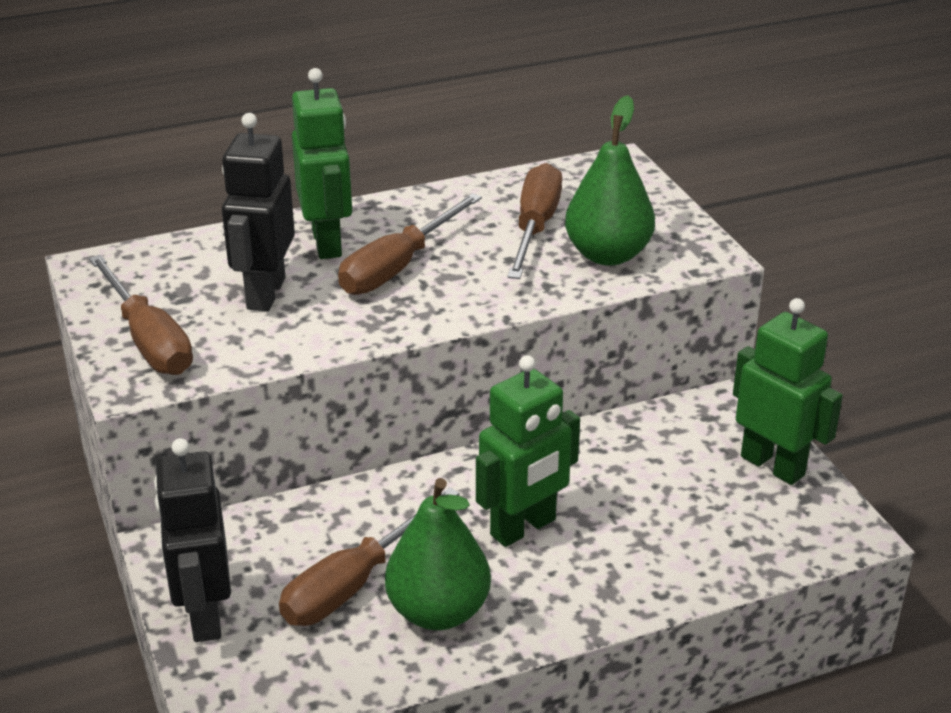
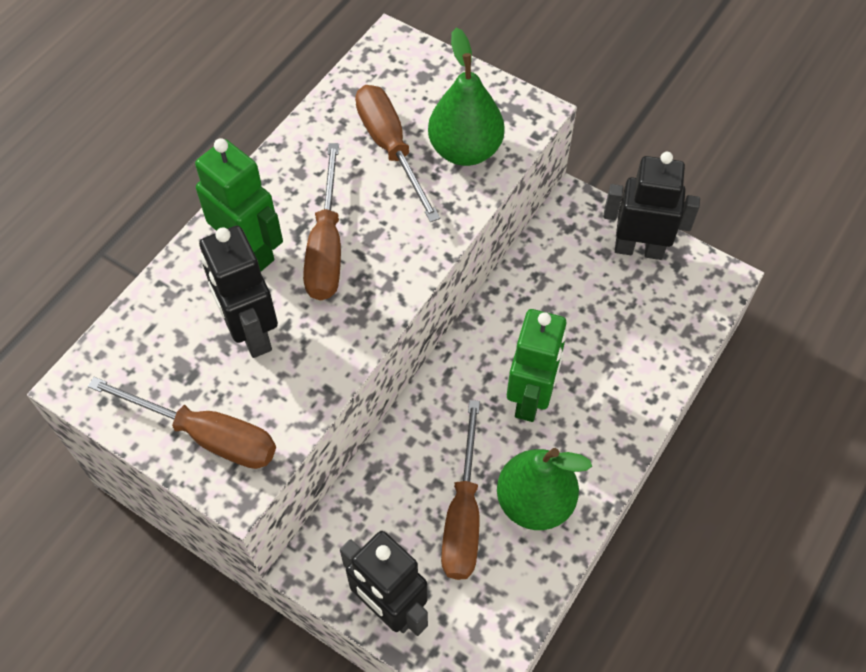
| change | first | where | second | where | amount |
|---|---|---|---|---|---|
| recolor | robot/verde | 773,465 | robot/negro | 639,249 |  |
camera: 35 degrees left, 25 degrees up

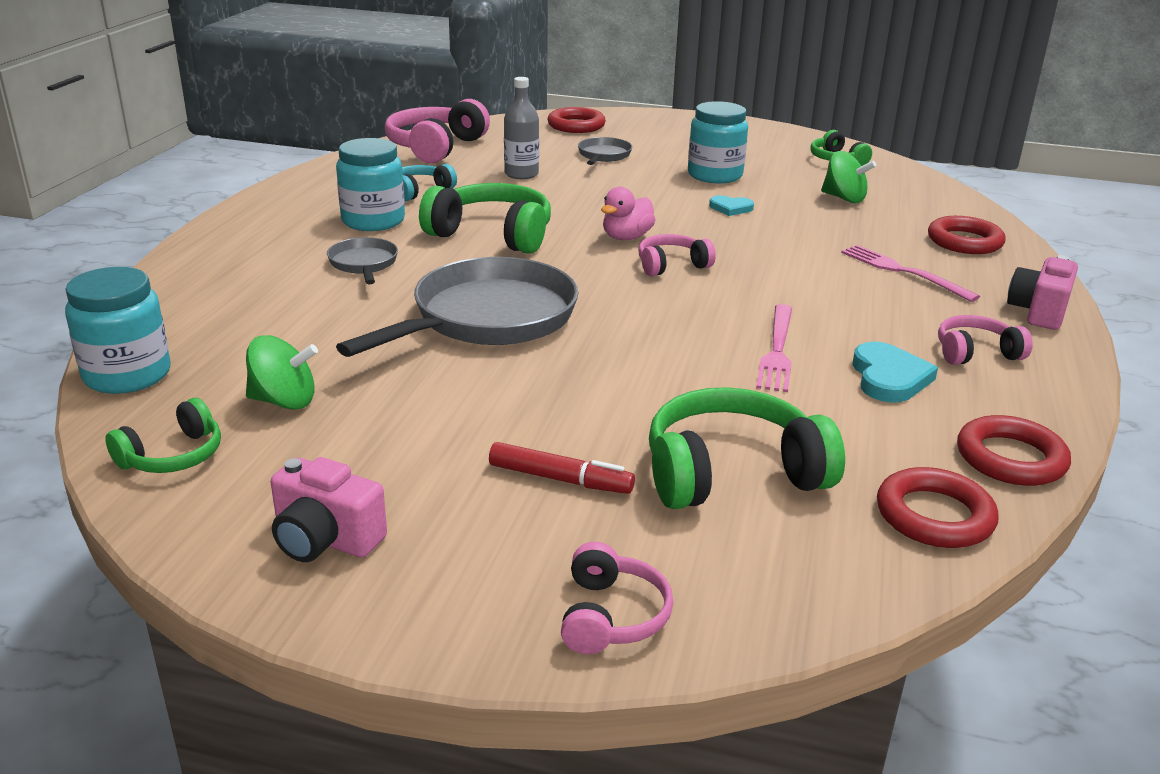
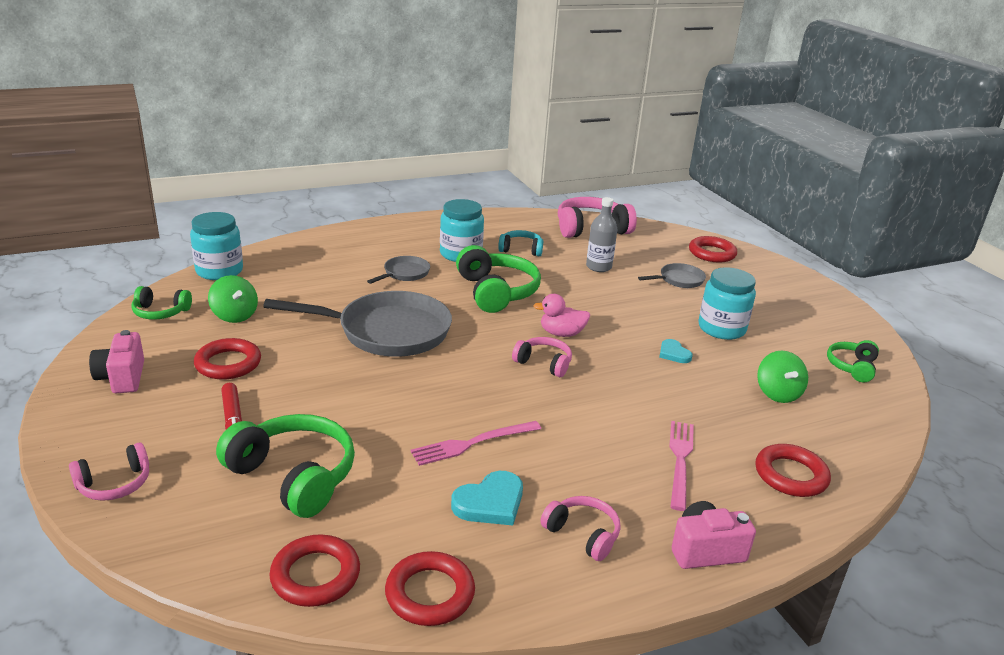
| change | first | where | second | where | amount |
|---|---|---|---|---|---|
| insert |  |  | anillo/rojo | 228,364 |  |
camera: 50 degrees right, 0 degrees up

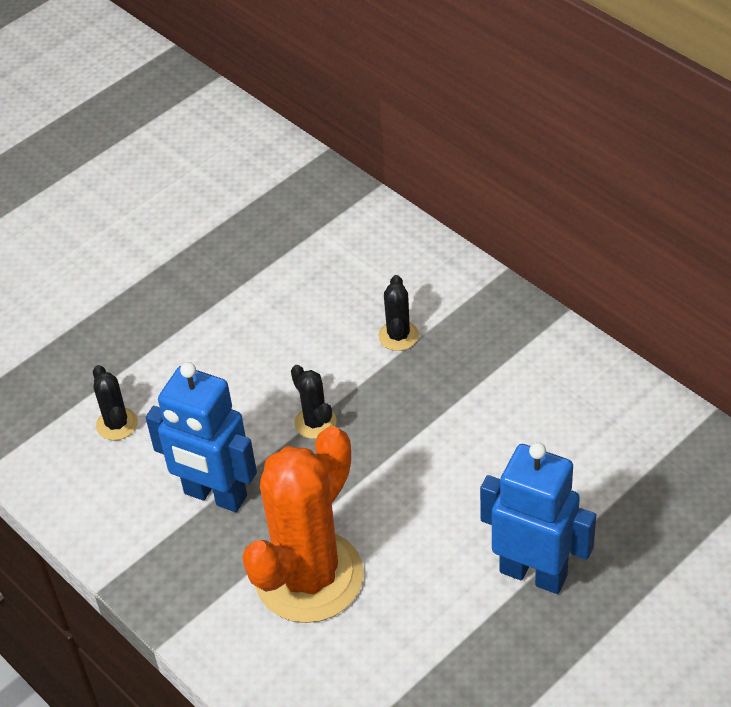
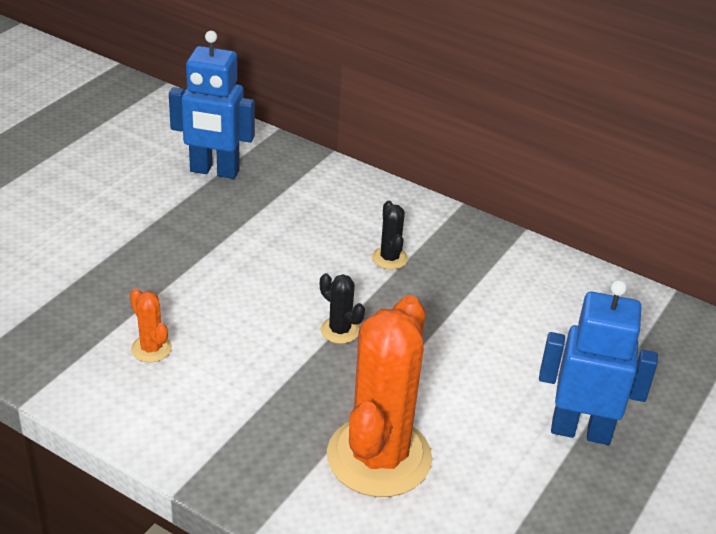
| change | first | where | second | where | amount |
|---|---|---|---|---|---|
| move | robot/azul | 215,495 |  | 214,171 |  |
| recolor | cactus/negro | 117,424 | cactus/naranja | 151,349 |  |
camera: 20 degrees left, 10 degrees down

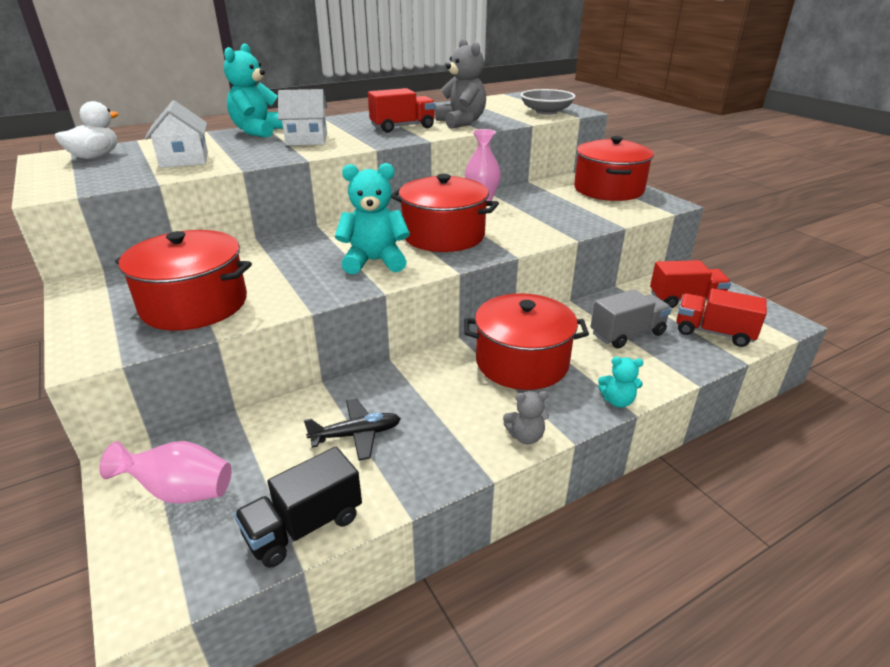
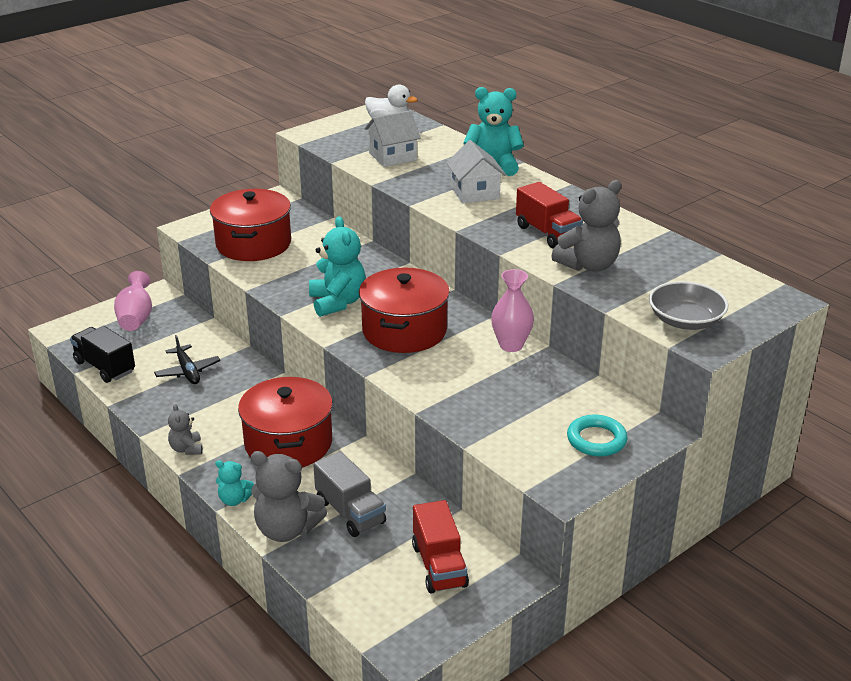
| change | first | where | second | where | amount |
|---|---|---|---|---|---|
| delete | camión/rojo | 713,333 |  |  |  |
| insert |  |  | osito/gris | 286,529 |  |
| replace | olla/rojo | 608,189 | anillo/turquesa | 596,440 |  |
| rotate | osito/turquesa | 617,401 |  | 234,500 | 75 degrees counterclockwise |
camera: 80 degrees right, 0 degrees up

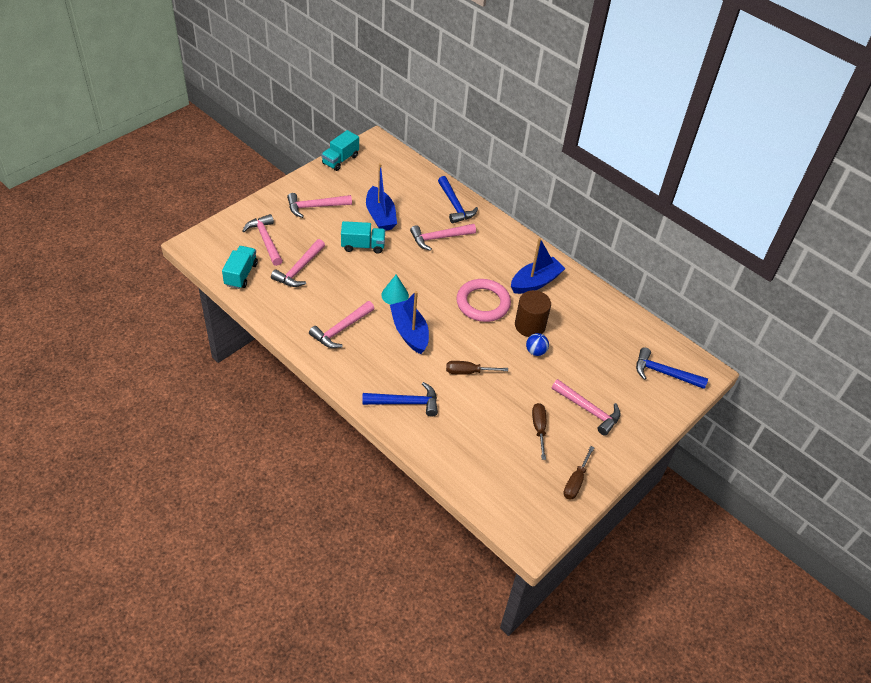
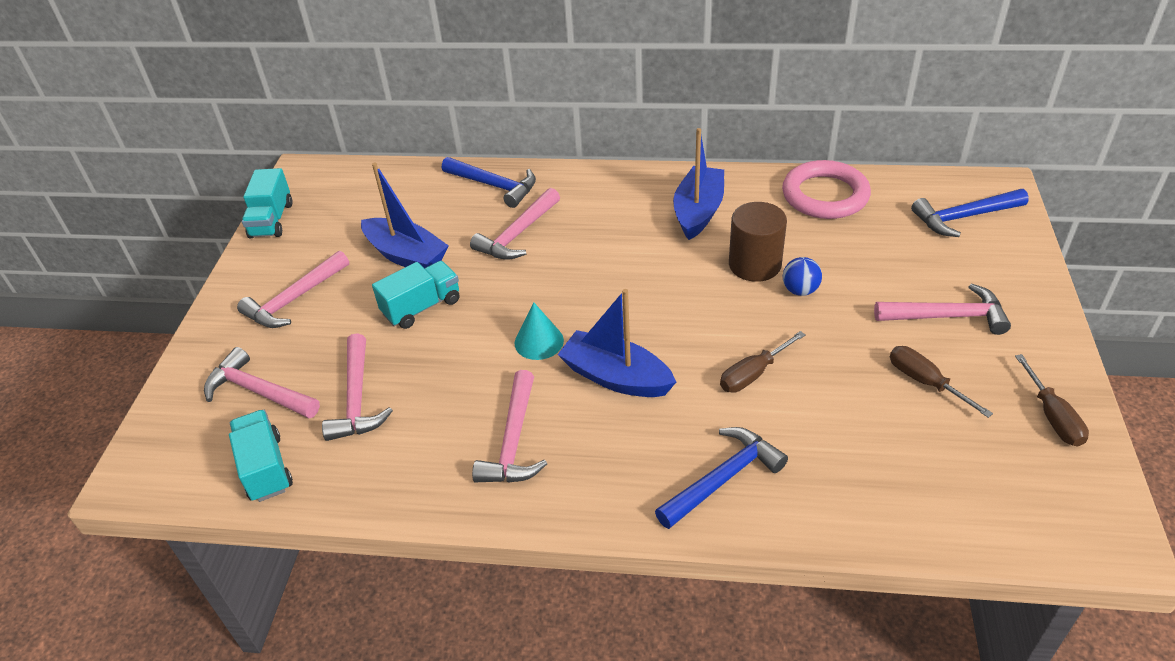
| change | first | where | second | where | amount |
|---|---|---|---|---|---|
| move | anillo/rosa | 483,303 |  | 825,195 |  |
camera: 30 degrees left, 5 degrees down

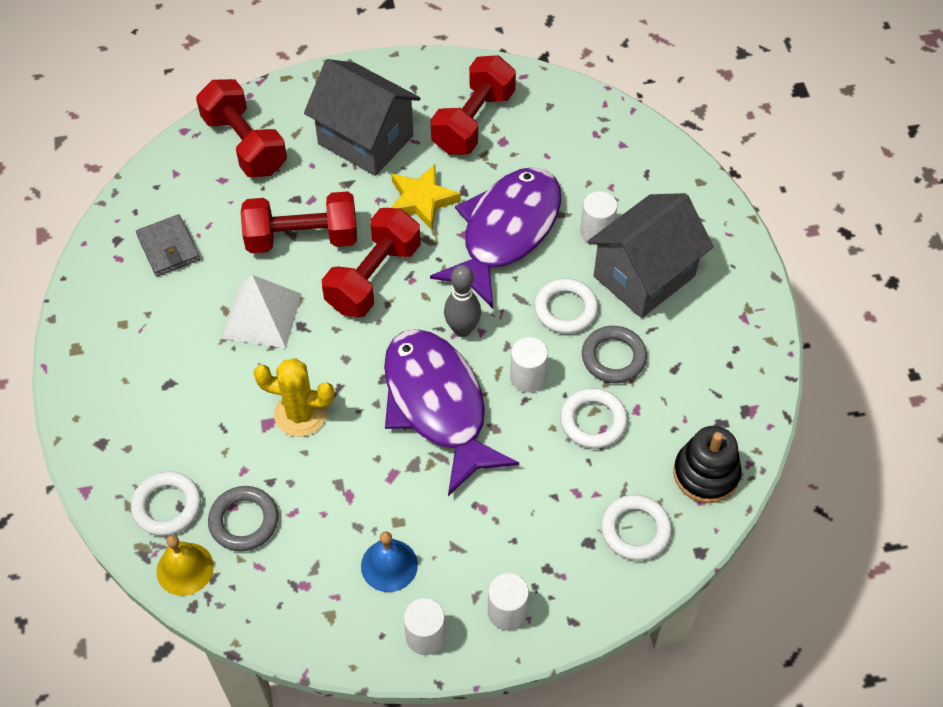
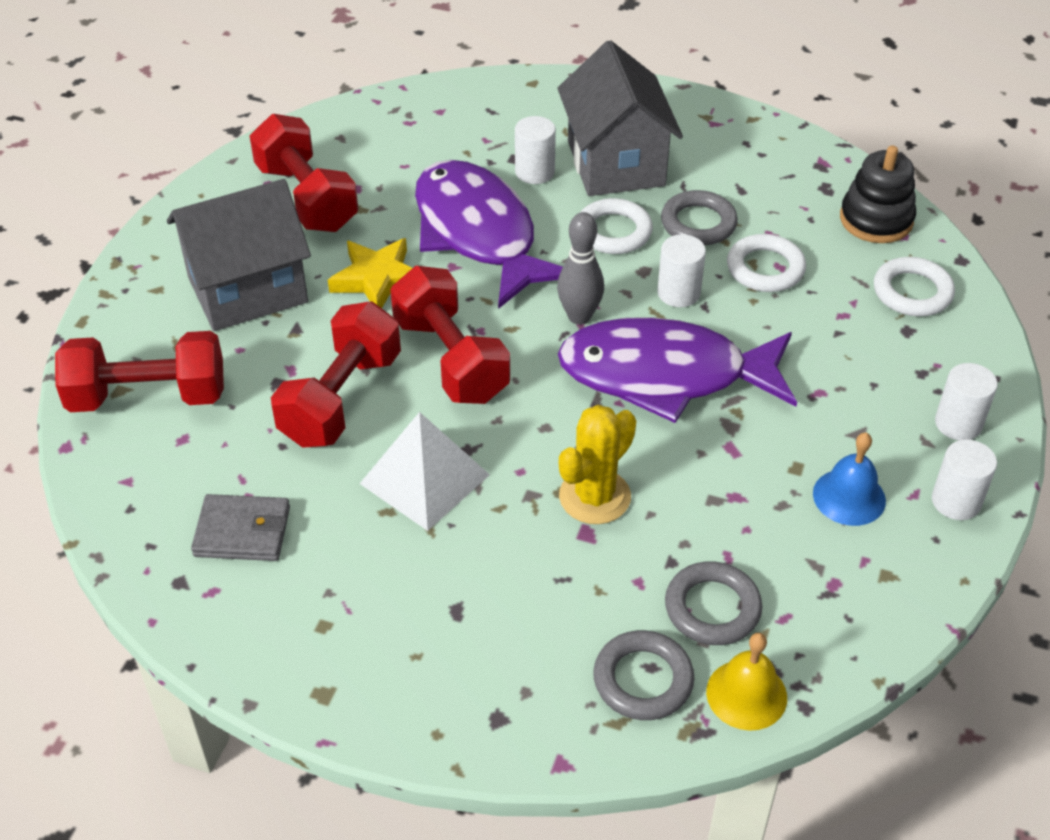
| change | first | where | second | where | amount |
|---|---|---|---|---|---|
| recolor | anillo/blanco | 167,506 | anillo/gris | 643,680 |  |
camera: 60 degrees left, 10 degrees down

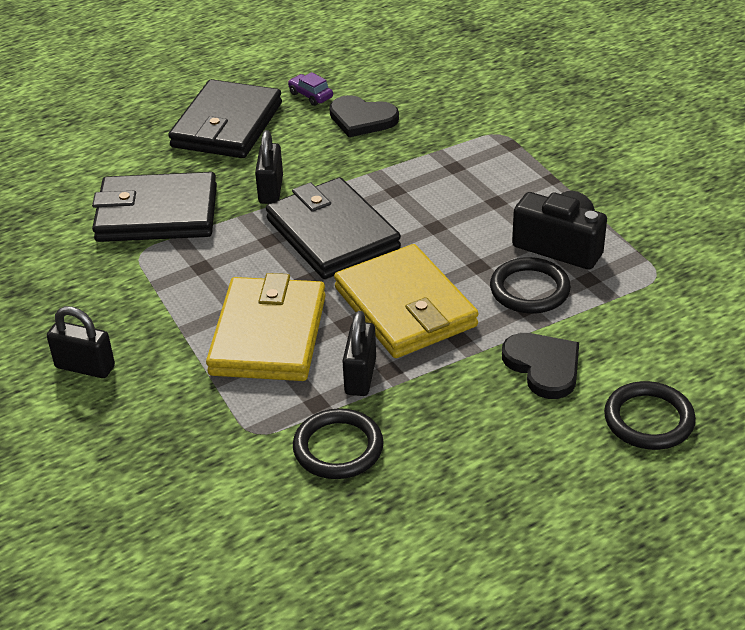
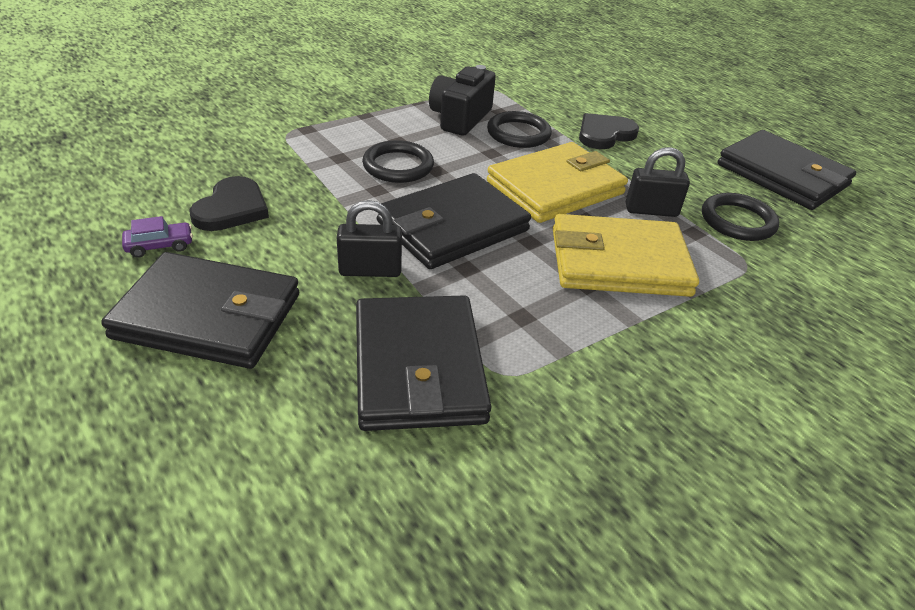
| change | first | where | second | where | amount |
|---|---|---|---|---|---|
| delete | candado/negro | 85,367 |  |  |  |
| insert |  |  | cartera/negro | 782,175 |  |
| move | anillo/negro | 648,420 |  | 398,166 |  |
| rotate | coche/morado | 310,95 |  | 160,246 | 150 degrees counterclockwise |
camera: 100 degrees left, 0 degrees up

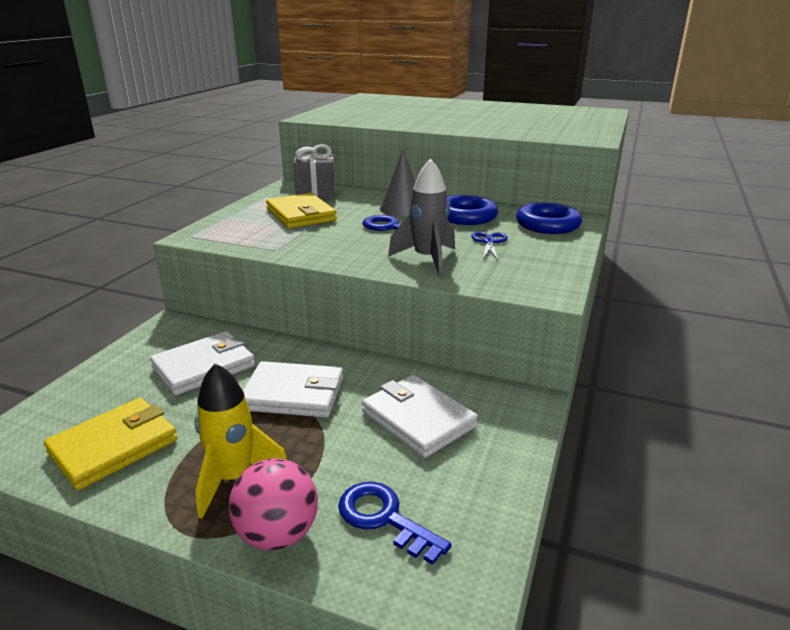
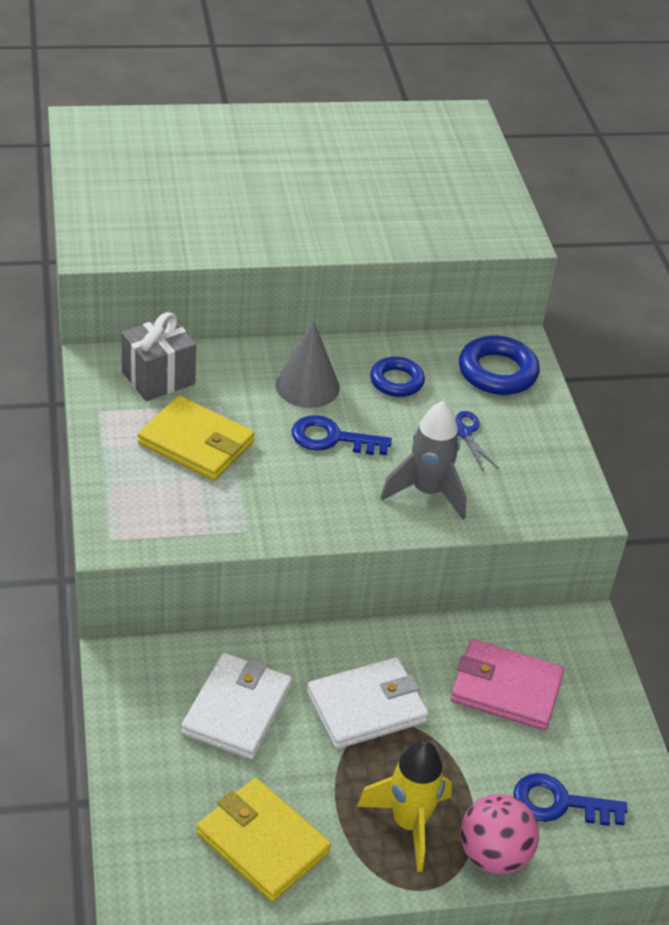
| change | first | where | second | where | amount |
|---|---|---|---|---|---|
| recolor | cartera/blanco | 418,419 | cartera/rosa | 506,689 |  |
| rotate | cartera/amarillo | 113,446 |  | 262,843 | 60 degrees counterclockwise |
| resize | anillo/azul | 466,216 |  | 396,381 | x0.67 |
camera: 35 degrees left, 15 degrees up

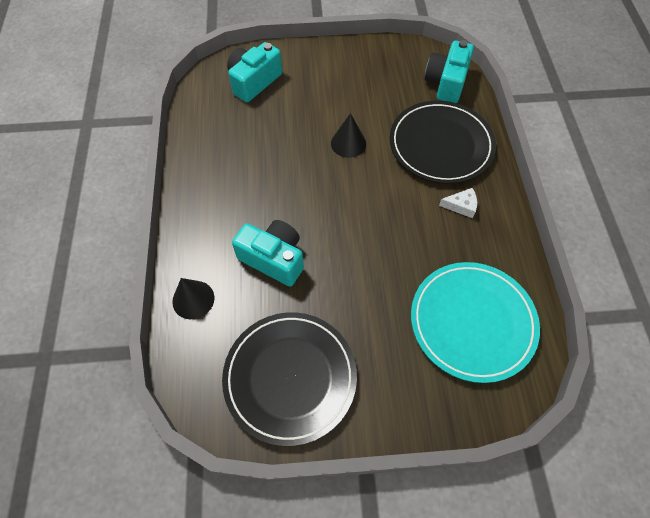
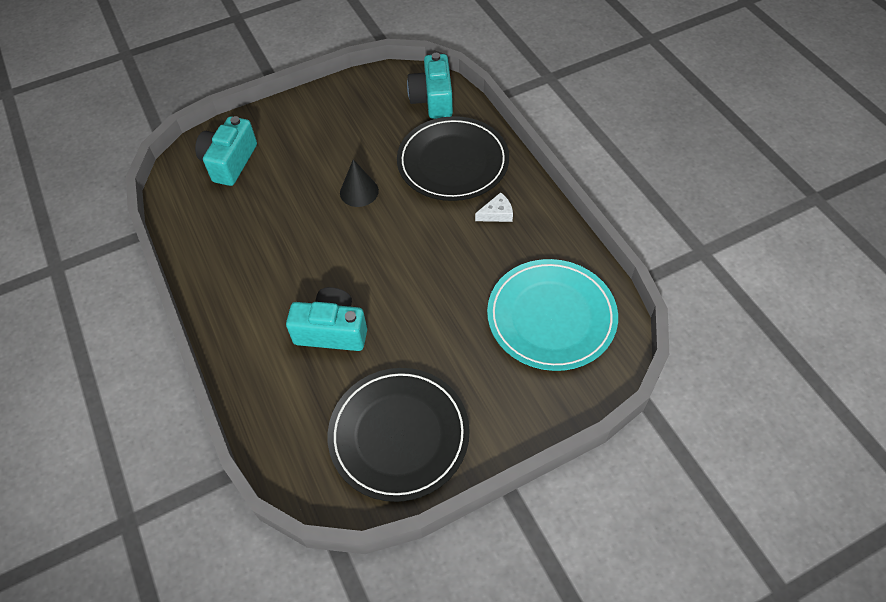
| change | first | where | second | where | amount |
|---|---|---|---|---|---|
| delete | cono/negro | 193,299 |  |  |  |
camera: 20 degrees left, 5 degrees down

